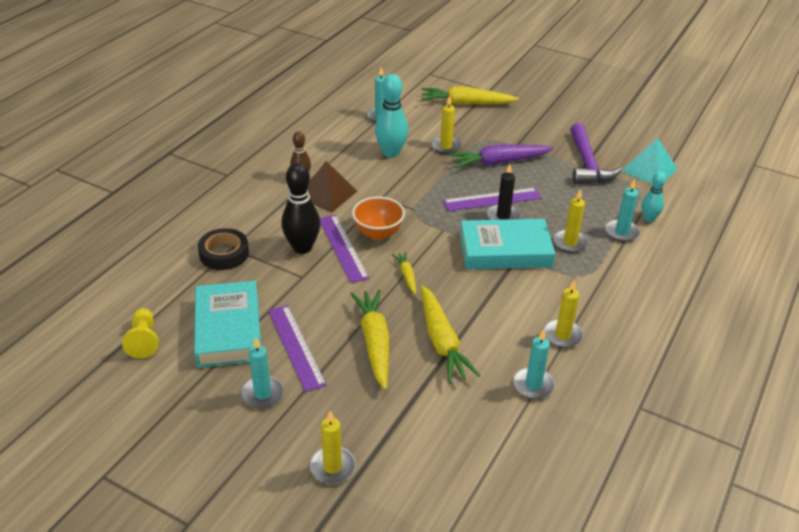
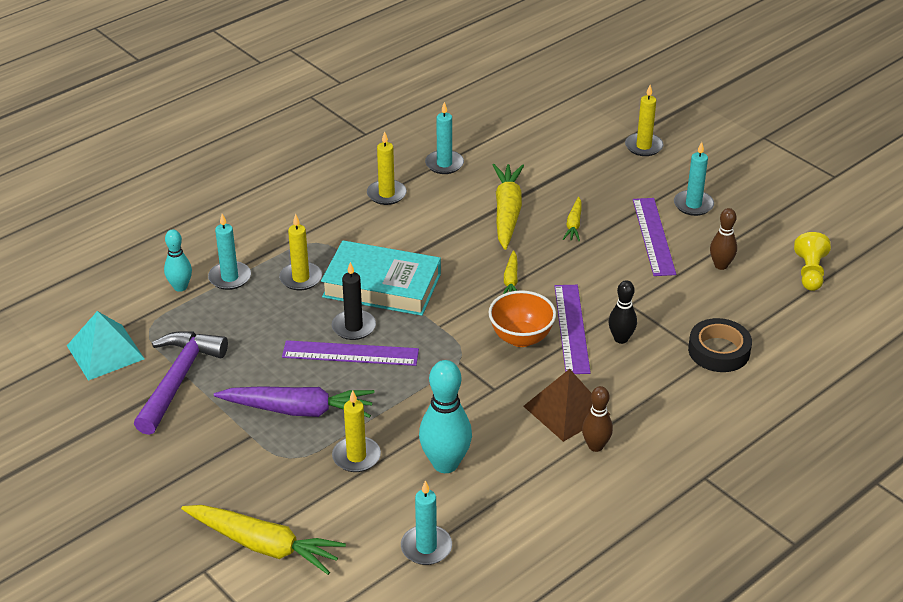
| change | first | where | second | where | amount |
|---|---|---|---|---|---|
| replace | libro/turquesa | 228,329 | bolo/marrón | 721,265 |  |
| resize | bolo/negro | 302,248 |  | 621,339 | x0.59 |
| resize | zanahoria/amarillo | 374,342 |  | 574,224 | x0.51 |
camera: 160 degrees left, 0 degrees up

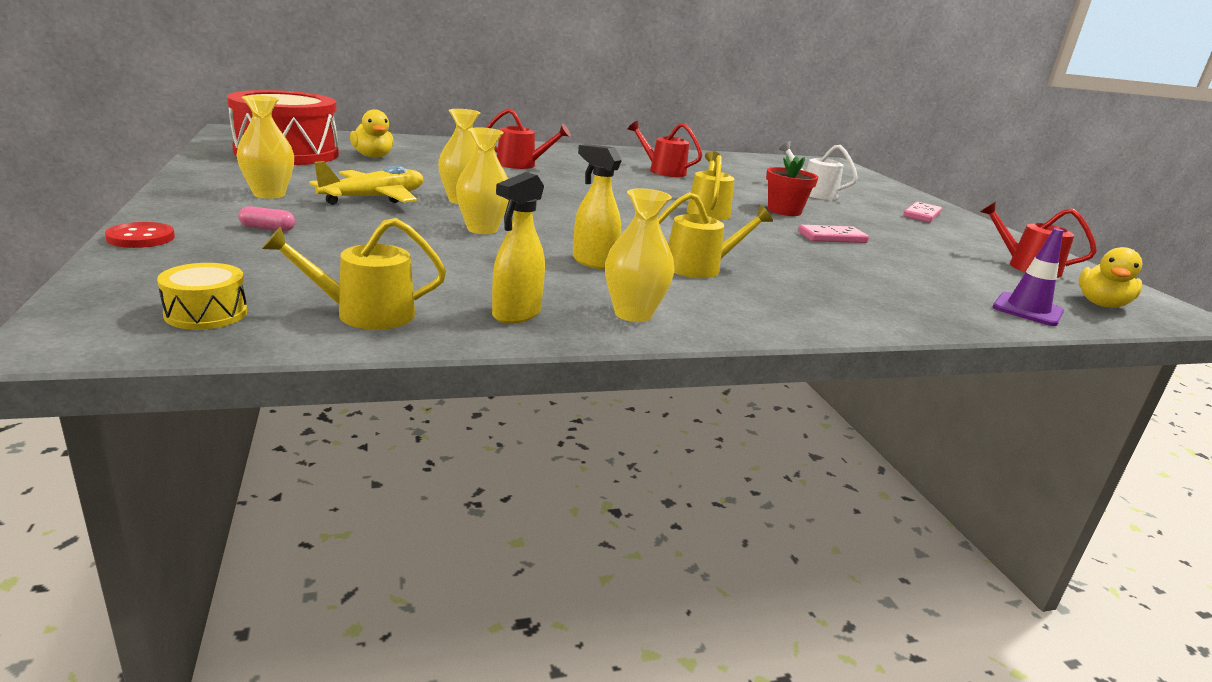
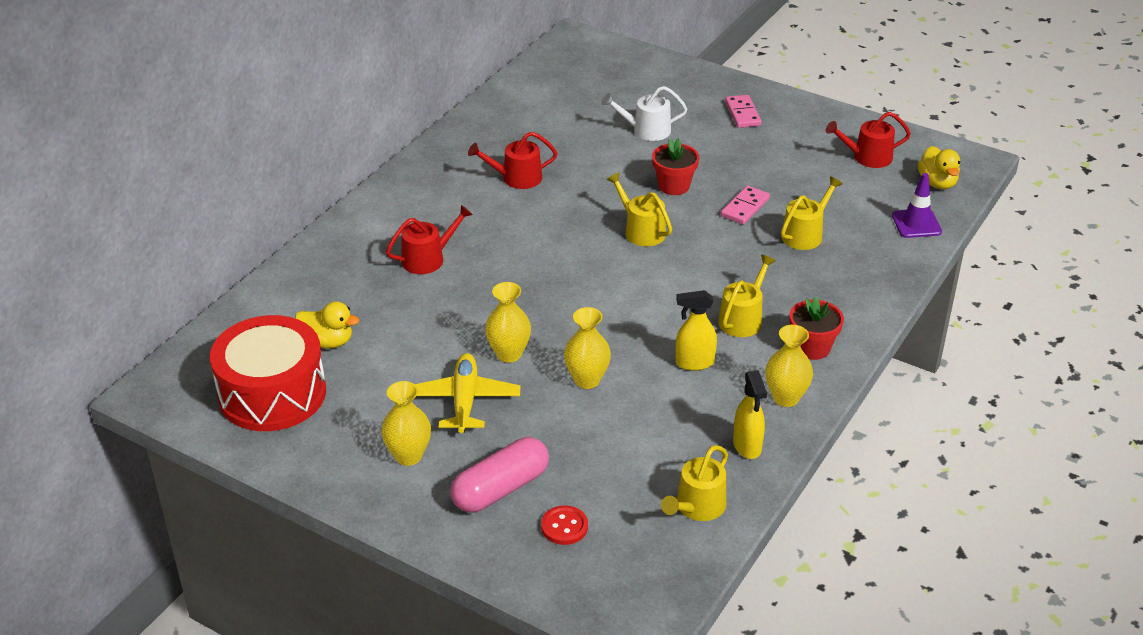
| change | first | where | second | where | amount |
|---|---|---|---|---|---|
| delete | tambor/amarillo | 206,313 |  |  |  |
| insert |  |  | regadera/amarillo | 805,234 |  |
| insert |  |  | maceta/rojo | 812,348 |  |
| move | botón/rojo | 141,238 |  | 564,527 |  |
| resize | cápsula/rosa | 267,228 |  | 501,489 | x2.41 |
camera: 40 degrees left, 15 degrees up

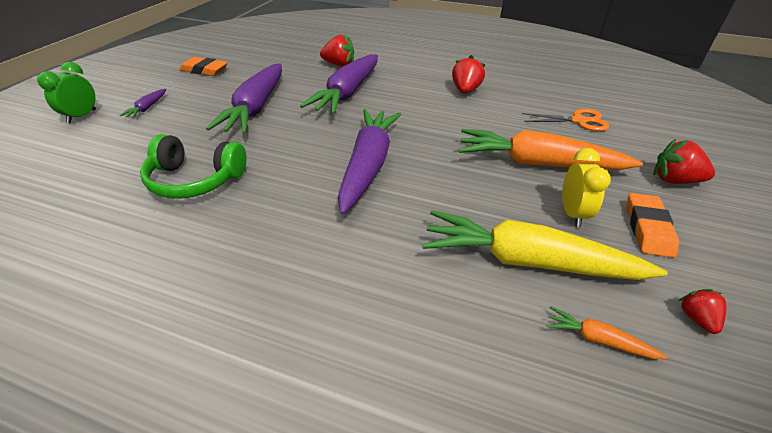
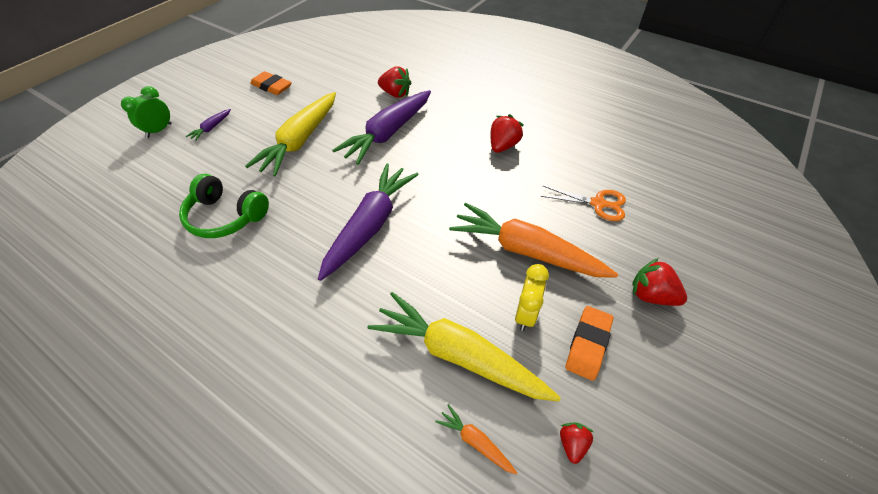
| change | first | where | second | where | amount |
|---|---|---|---|---|---|
| recolor | zanahoria/morado | 256,108 | zanahoria/amarillo | 300,141 |  |
camera: 15 degrees right, 10 degrees up

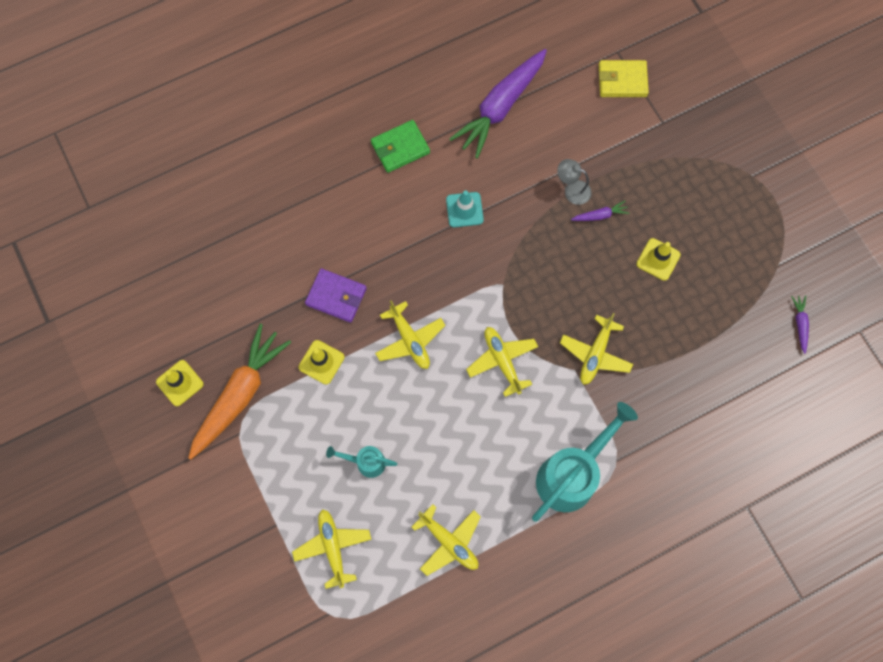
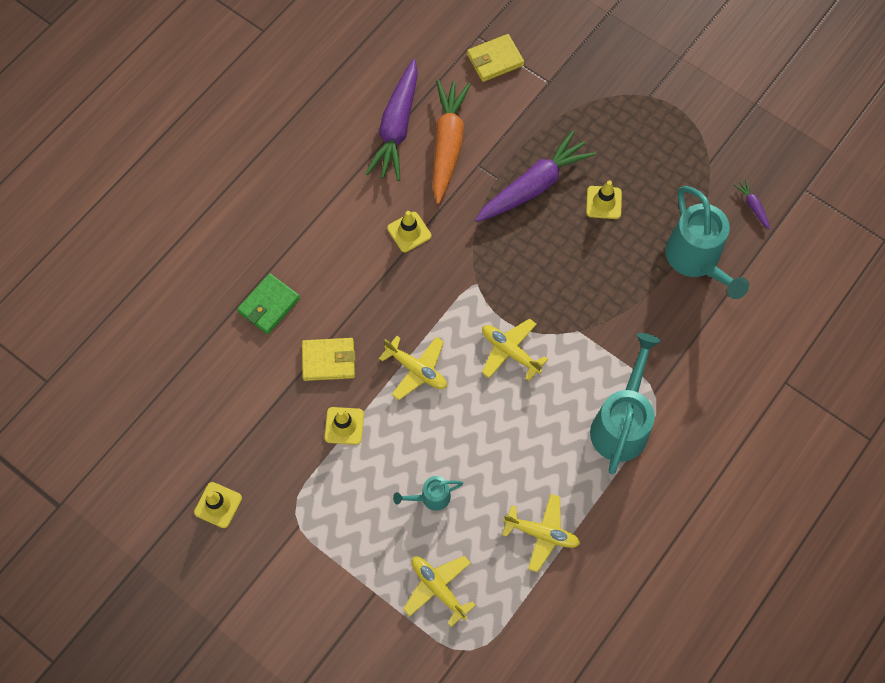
| change | first | where | second | where | amount |
|---|---|---|---|---|---|
| delete | lámpara/gris | 572,190 |  |  |  |
| delete | avión/amarillo | 595,354 |  |  |  |
| insert |  |  | regadera/turquesa | 696,260 |  |
| move | zanahoria/naranja | 239,394 |  | 447,144 |  |
| move | cartera/verde | 400,148 |  | 269,305 |  |
| recolor | cartera/morado | 336,297 | cartera/amarillo | 328,361 |  |
| recolor | cono de tráfico/turquesa | 464,210 | cono de tráfico/amarillo | 409,232 |  |
| resize | zanahoria/morado | 600,215 |  | 533,186 | x2.44 |
camera: 25 degrees left, 5 degrees down

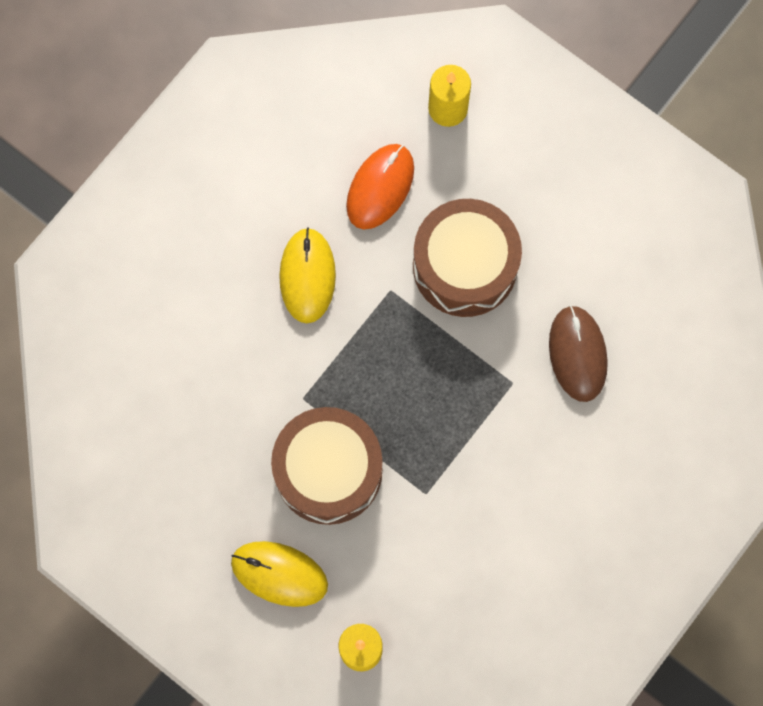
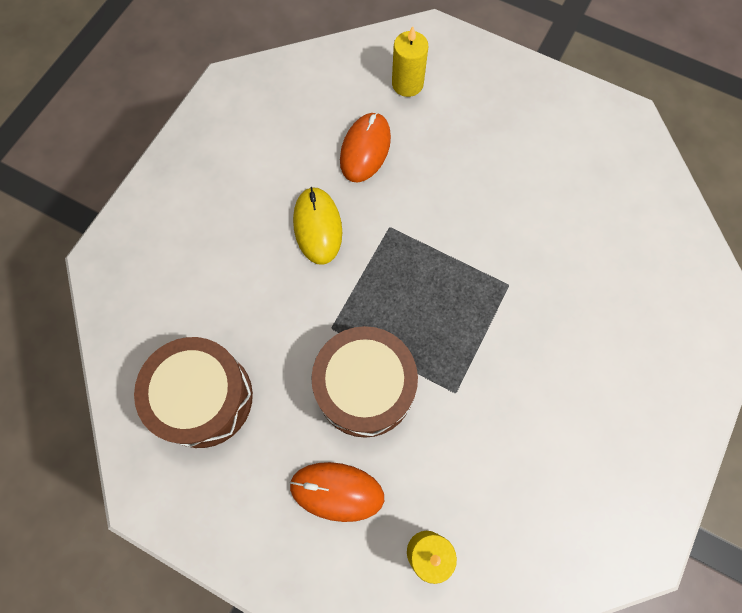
| change | first | where | second | where | amount |
|---|---|---|---|---|---|
| delete | ratón/marrón | 577,354 |  |  |  |
| move | tambor/marrón | 465,266 |  | 203,398 |  |
| recolor | ratón/amarillo | 279,574 | ratón/naranja | 337,491 |  |
camera: 10 degrees left, 5 degrees down

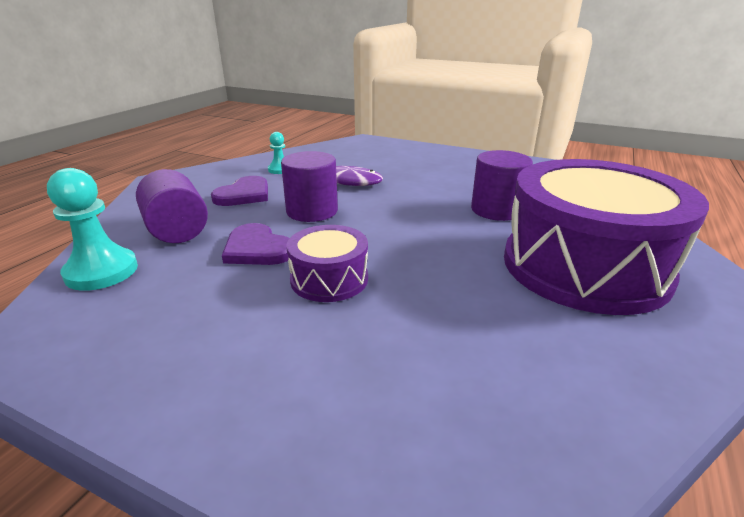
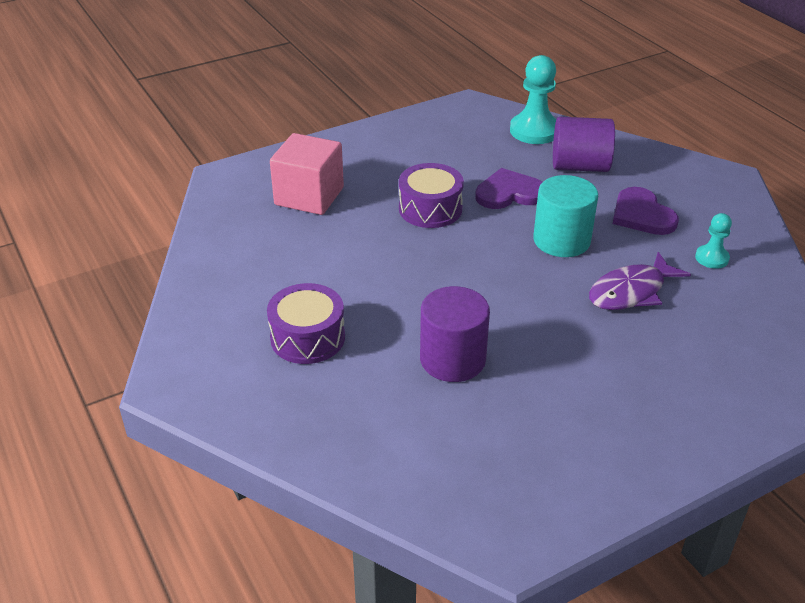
| change | first | where | second | where | amount |
|---|---|---|---|---|---|
| insert |  |  | cubo/rosa | 309,196 |  |
| recolor | cilindro/morado | 312,211 | cilindro/turquesa | 561,240 |  |
| resize | tambor/morado | 584,266 |  | 307,337 | x0.47 |
camera: 125 degrees right, 10 degrees up

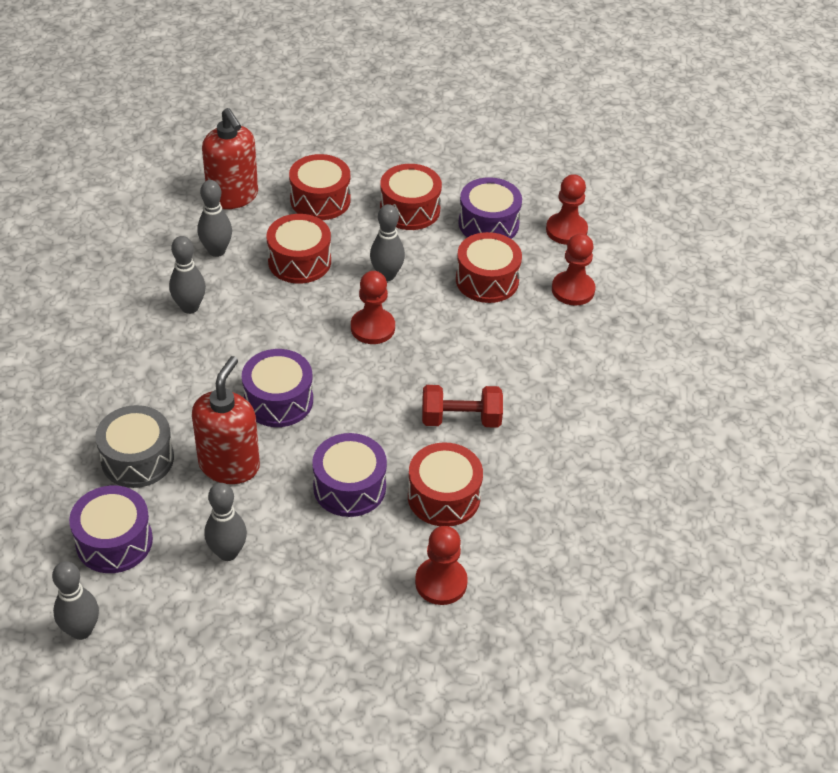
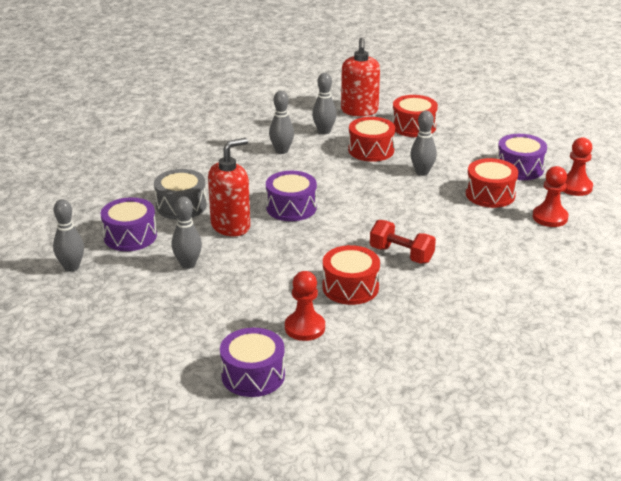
| change | first | where | second | where | amount |
|---|---|---|---|---|---|
| delete | peón/rojo | 372,328 |  |  |  |
| delete | tambor/rojo | 410,209 |  |  |  |
| move | tambor/morado | 349,487 |  | 253,375 |  |
camera: 35 degrees right, 15 degrees down

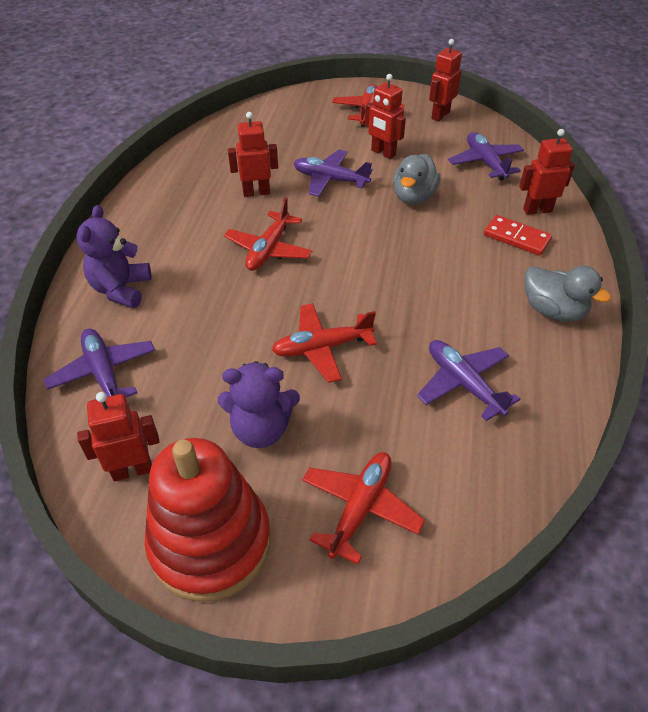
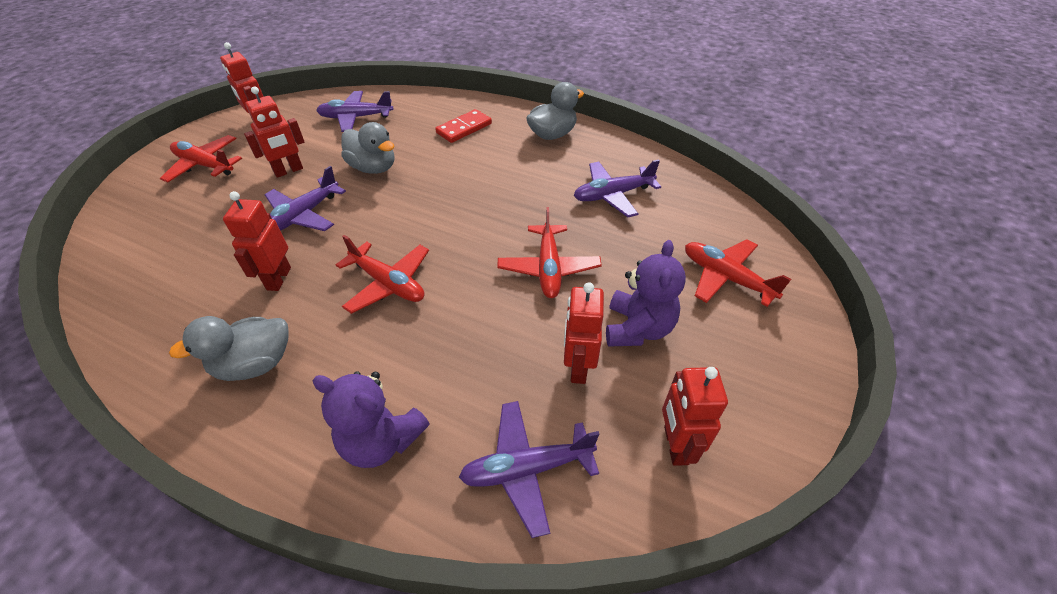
| change | first | where | second | where | amount |
|---|---|---|---|---|---|
| delete | juguete apilable/rojo | 210,542 |  |  |  |
| insert |  |  | pato/gris | 255,364 |  |
| move | robot/rojo | 537,210 |  | 578,367 |  |
camera: 75 degrees left, 0 degrees up

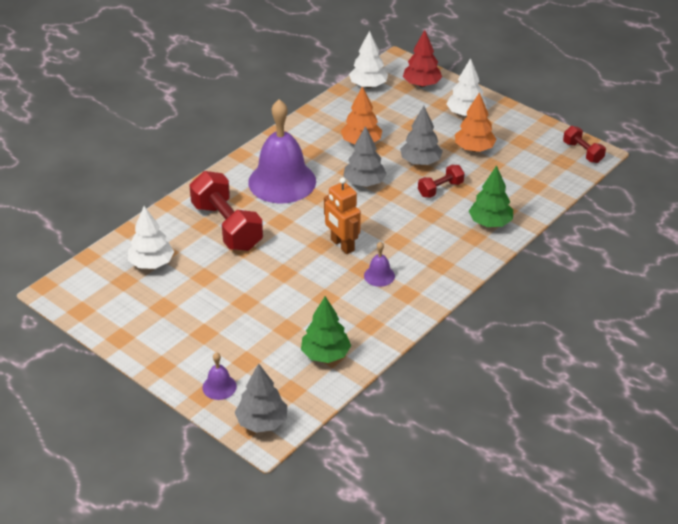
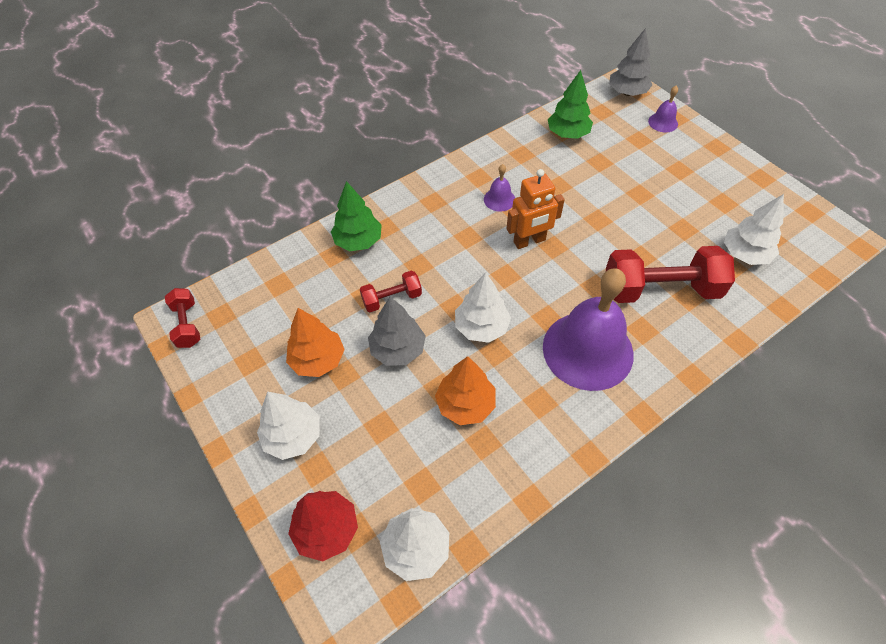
| change | first | where | second | where | amount |
|---|---|---|---|---|---|
| recolor | árbol/gris | 364,183 | árbol/blanco | 481,327 |  |
| rotate | mancuerna/rojo | 227,227 |  | 660,289 | 75 degrees counterclockwise |
| rotate | robot/naranja | 342,245 |  | 529,241 | 90 degrees clockwise |
camera: 165 degrees left, 15 degrees up

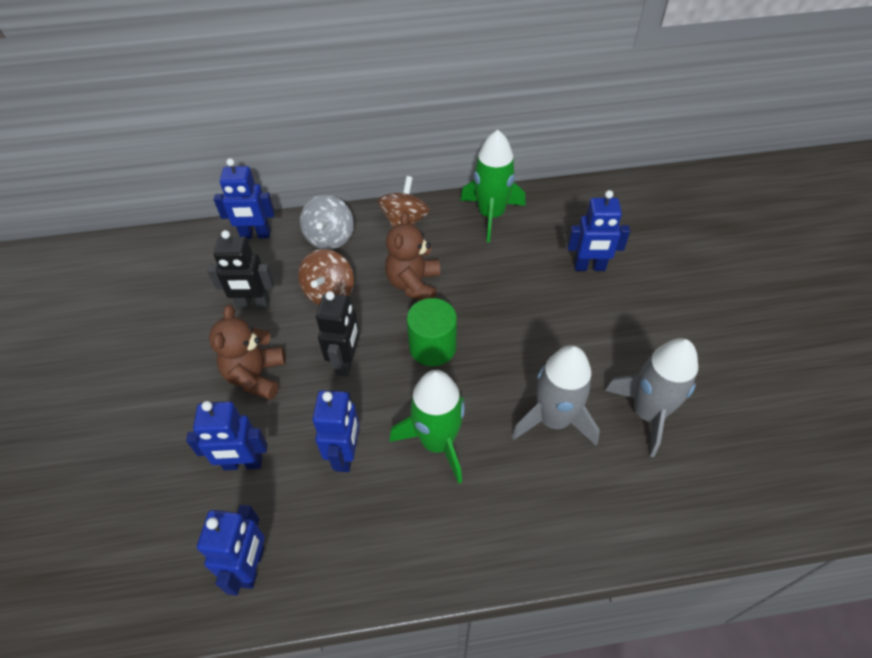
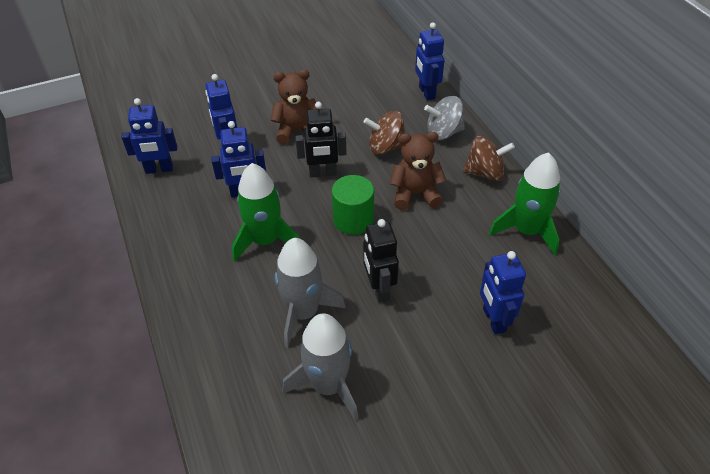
| change | first | where | second | where | amount |
|---|---|---|---|---|---|
| move | robot/negro | 253,304 |  | 379,289 |  |
camera: 75 degrees right, 5 degrees down

